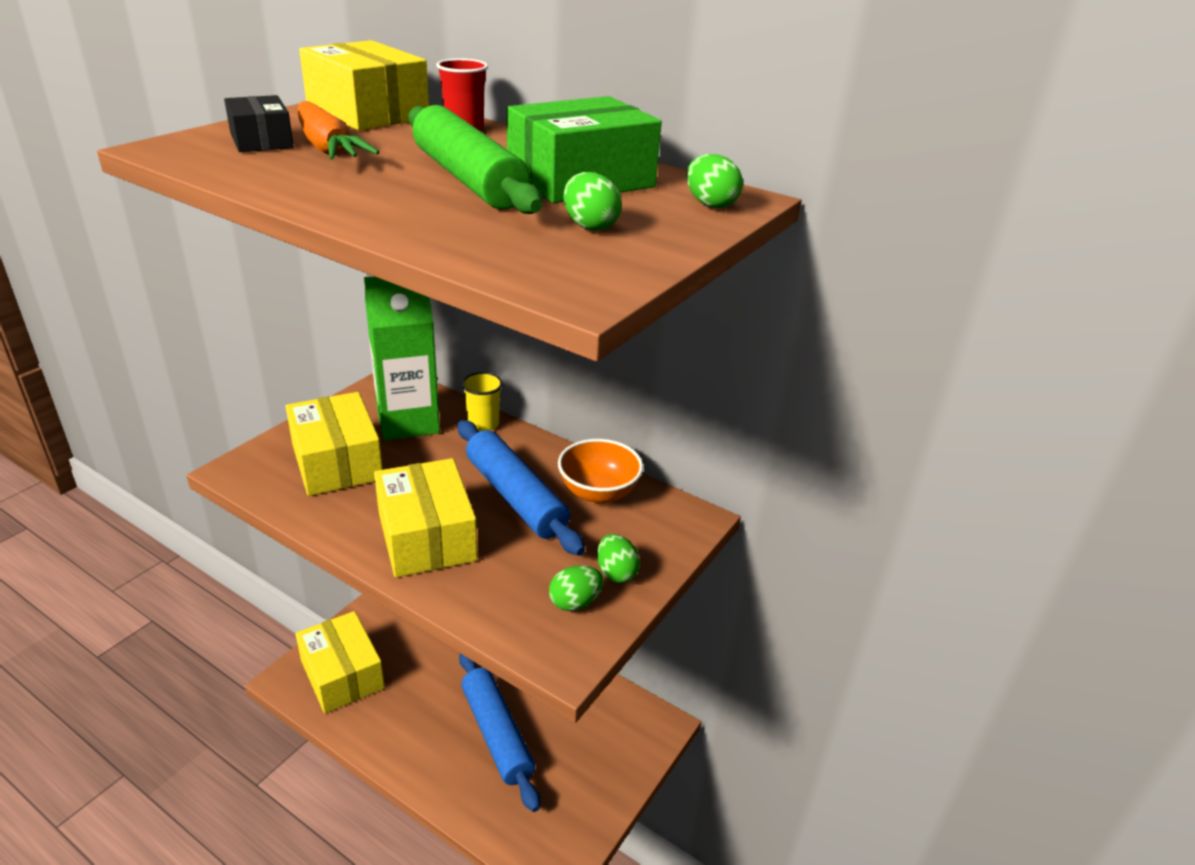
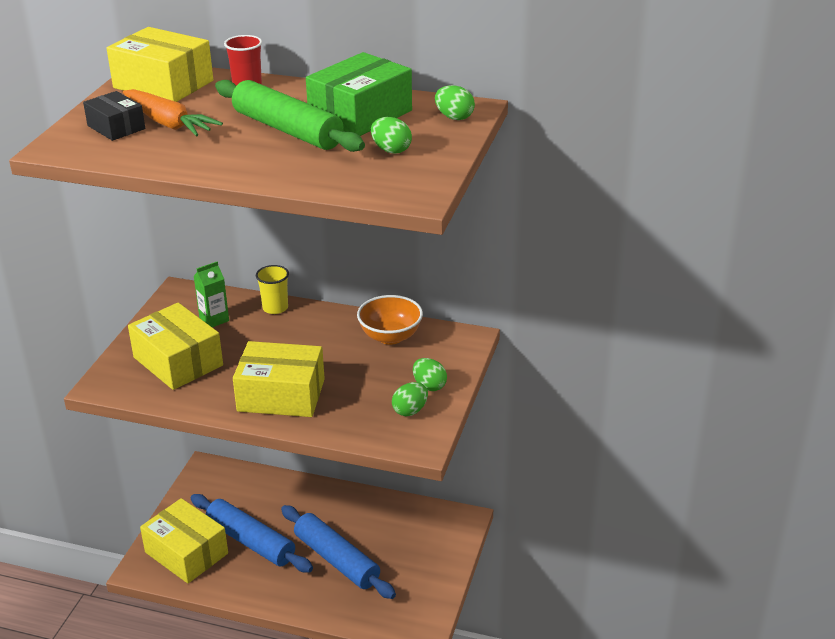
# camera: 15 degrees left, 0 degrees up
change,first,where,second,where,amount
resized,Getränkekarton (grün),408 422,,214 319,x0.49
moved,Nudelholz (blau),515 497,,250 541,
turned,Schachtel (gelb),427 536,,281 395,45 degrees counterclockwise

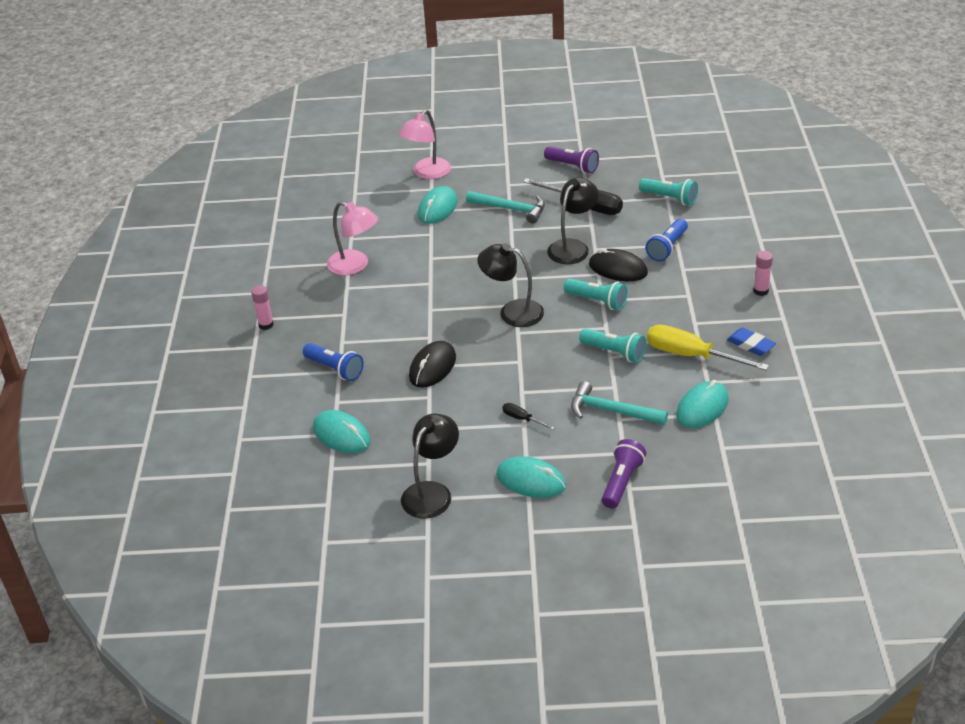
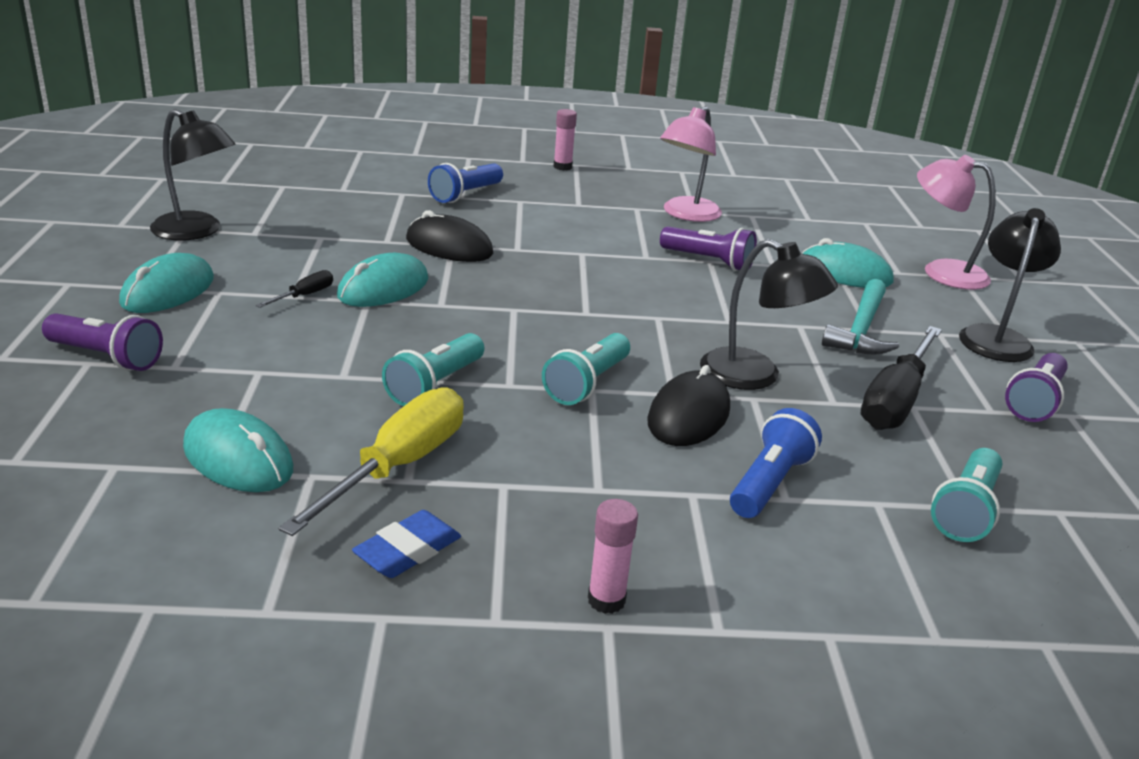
# camera: 85 degrees right, 10 degrees down
change,first,where,second,where,amount
turned,Taschenlampe (blau),667 248,,769 483,90 degrees clockwise
moved,Lampe (schwarz),512 311,,996 337,
removed,Hammer (türkis),612 411,,,
moved,Computermaus (türkis),341 435,,383 288,
added,,,Taschenlampe (lila),708 261,

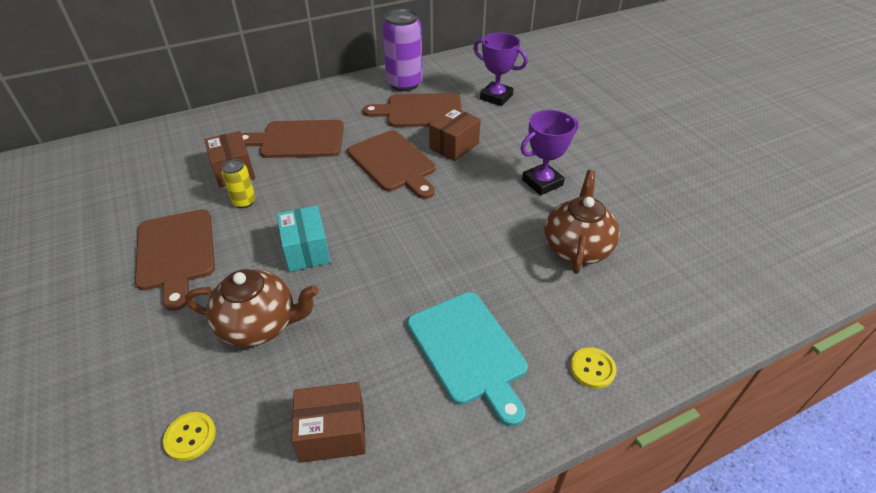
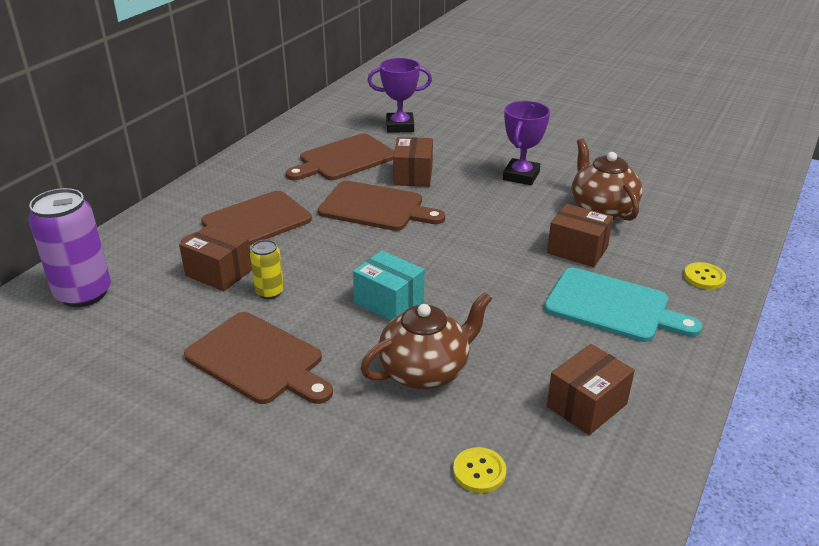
# camera: 35 degrees left, 10 degrees down
change,first,where,second,where,amount
moved,Dose (lila),404 83,,84 293,
added,,,Schachtel (braun),577 250,

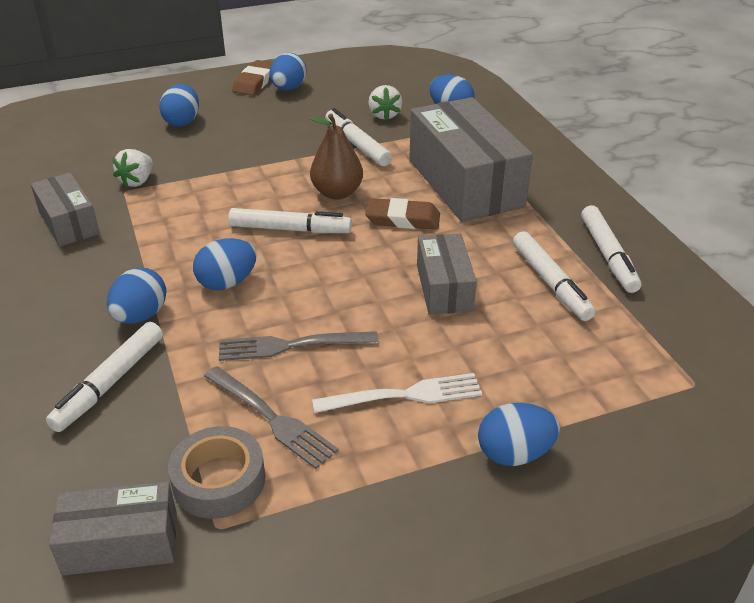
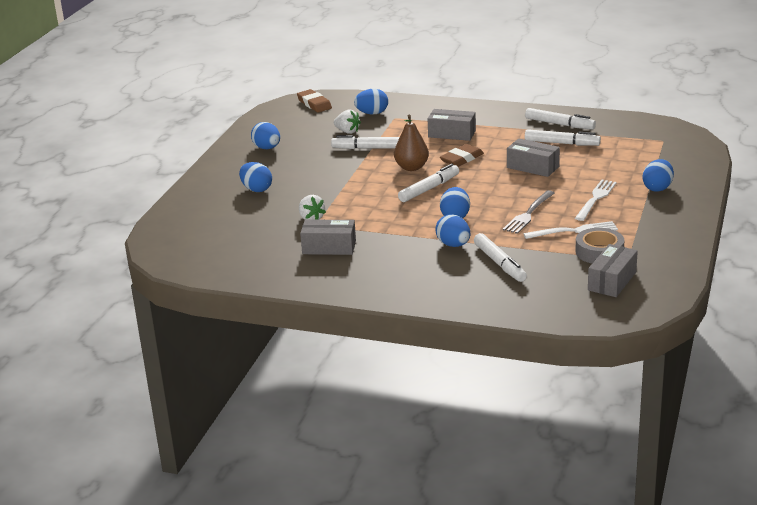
# camera: 50 degrees left, 10 degrees down
change,first,where,second,where,amount
moved,Radiergummi (braun),255 82,,314 104,
resized,Schachtel (grau),465 183,,452 134,x0.54
recoloured,Gabel (grau),271 418,Gabel (weiß),574 231,

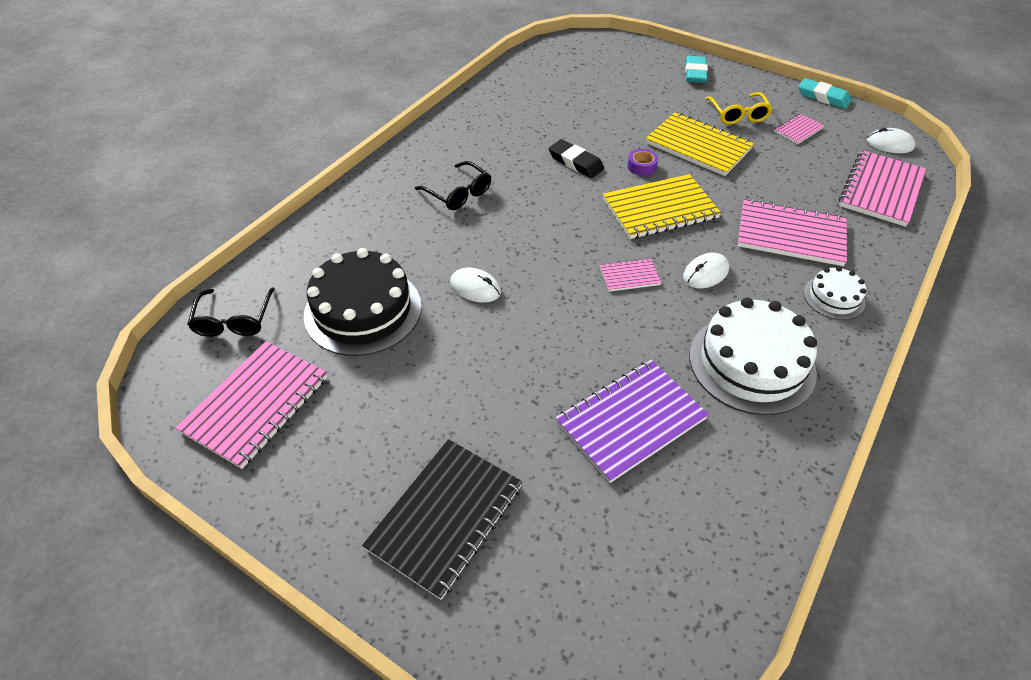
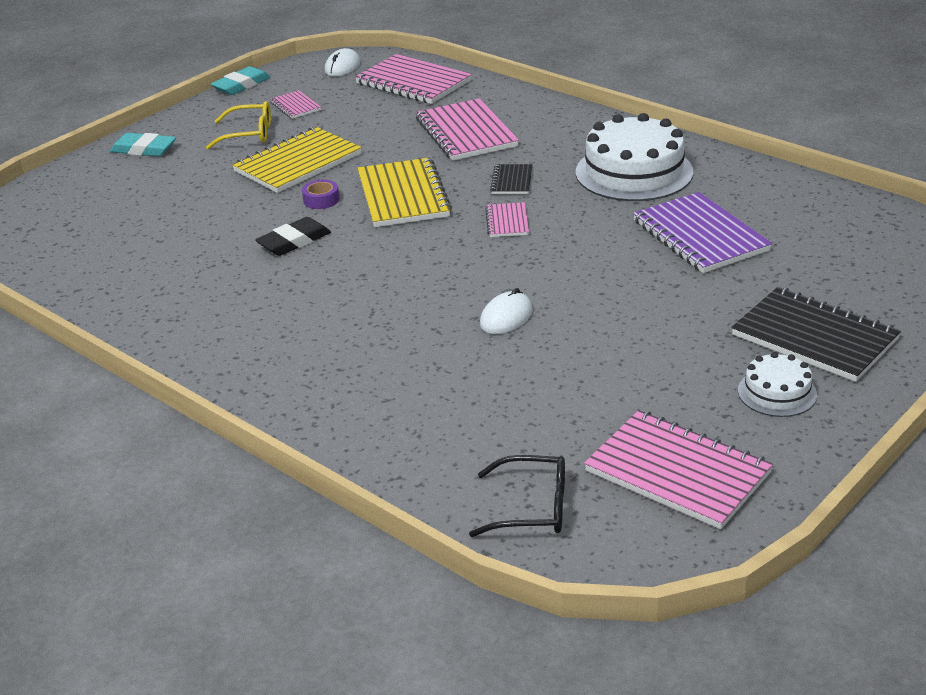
# camera: 80 degrees left, 15 degrees down
change,first,where,second,where,amount
removed,Brille (schwarz),458 193,,,
turned,Notizbuch (rosa),790 235,,466 133,45 degrees counterclockwise
removed,Kuchen (schwarz),363 310,,,
replaced,Computermaus (weiß),705 273,Notizbuch (schwarz),512 181,
moved,Kuchen (weiß),834 297,,777 392,

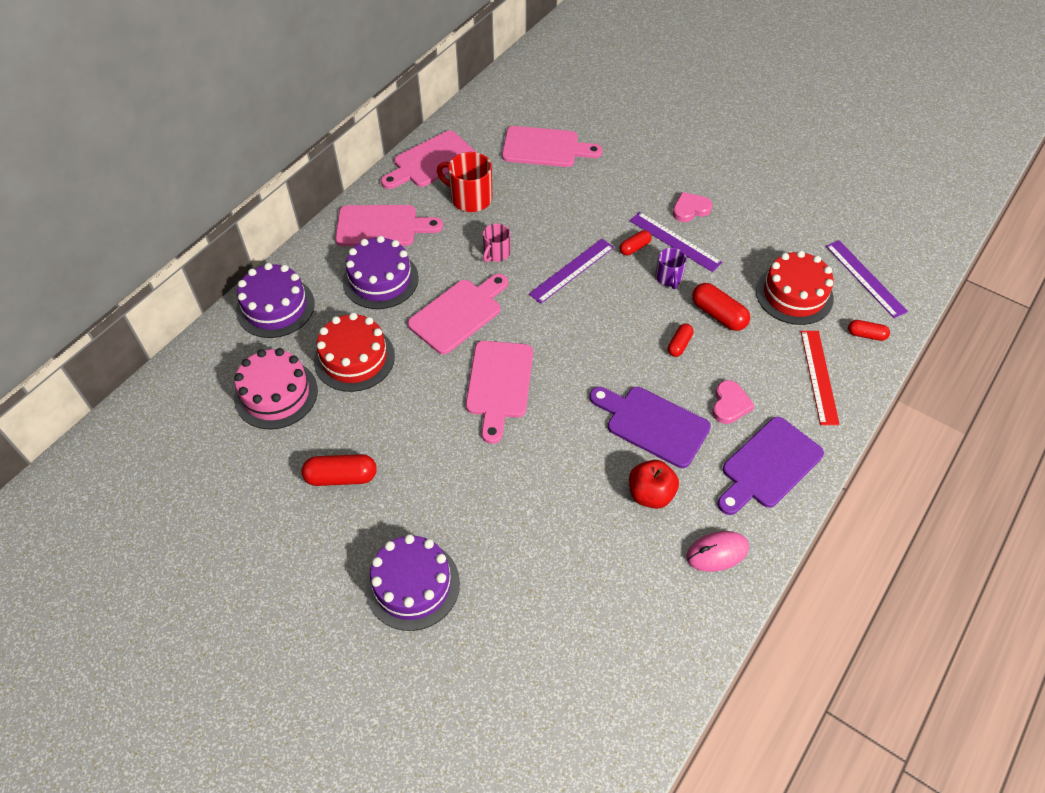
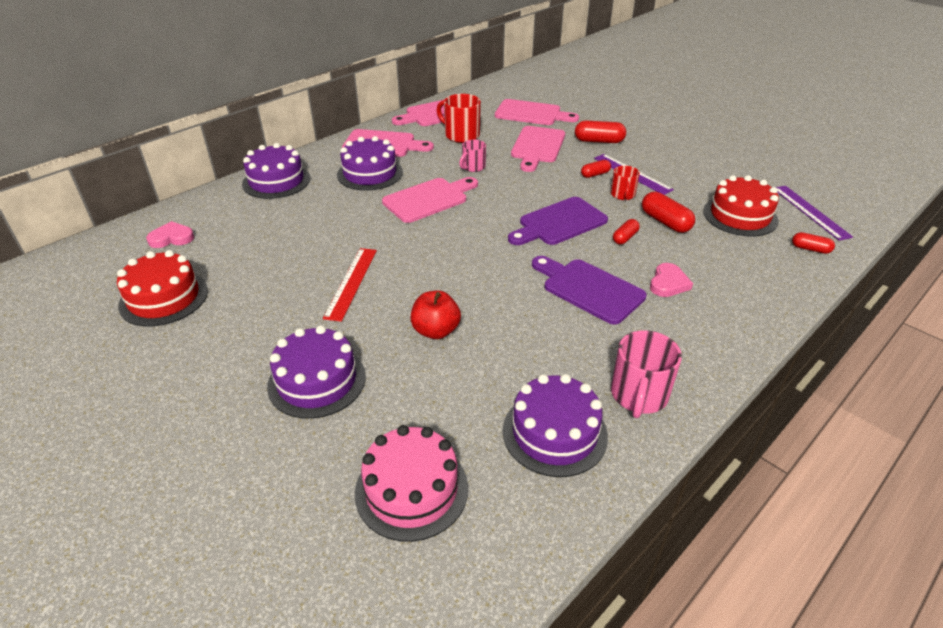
# camera: 10 degrees right, 15 degrees down
change,first,where,second,where,amount
moved,Herz (rosa),690 209,,171 238,
removed,Lineal (lila),571 270,,,
recoloured,Tasse (lila),669 278,Tasse (rot),622 195,
moved,Kuchen (rot),354 358,,164 298,
moved,Lineal (rot),819 376,,351 283,
moved,Schneidebrett (rosa),499 384,,537 147,
moved,Kuchen (rosa),276 394,,411 489,
moved,Schneidebrett (lila),769 466,,559 223,
moved,Kapsel (rot),341 477,,599 141,
moved,Apfel (rot),650 494,,436 331,
replaced,Computermaus (rosa),717 552,Tasse (rosa),639 396,
added,,,Kuchen (lila),554 433,

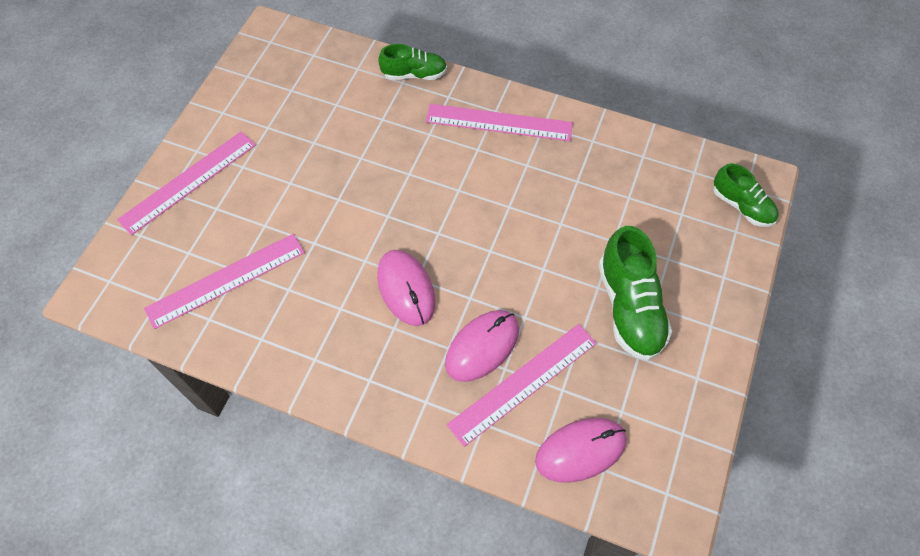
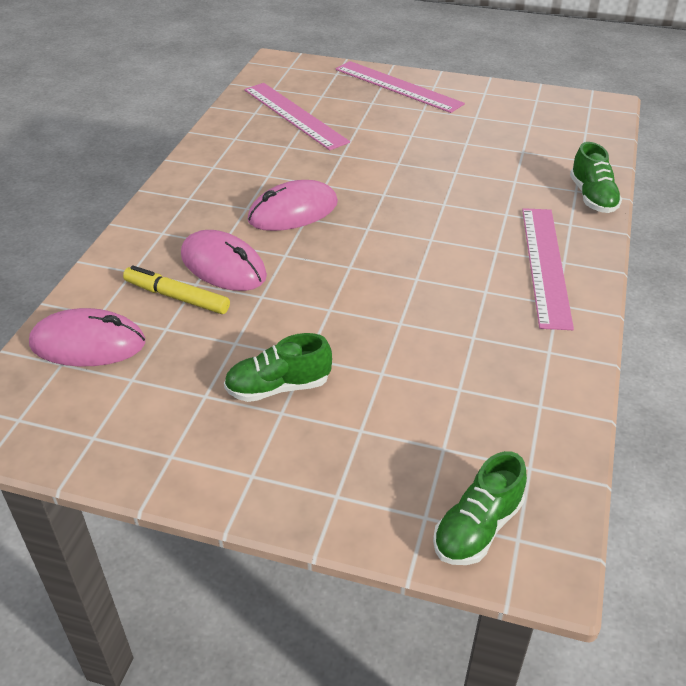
# camera: 85 degrees right, 20 degrees down
change,first,where,second,where,amount
resized,Schuh (grün),629 307,,278 387,x0.62
replaced,Lineal (rosa),523 383,Filzstift (gelb),177 297,
turned,Computermaus (rosa),580 450,,88 344,60 degrees counterclockwise

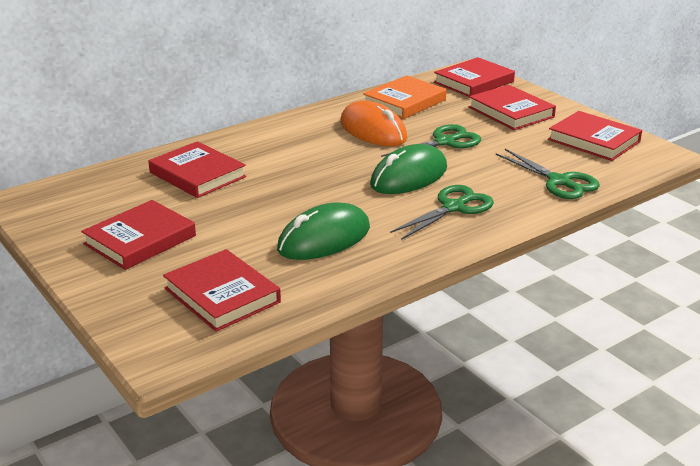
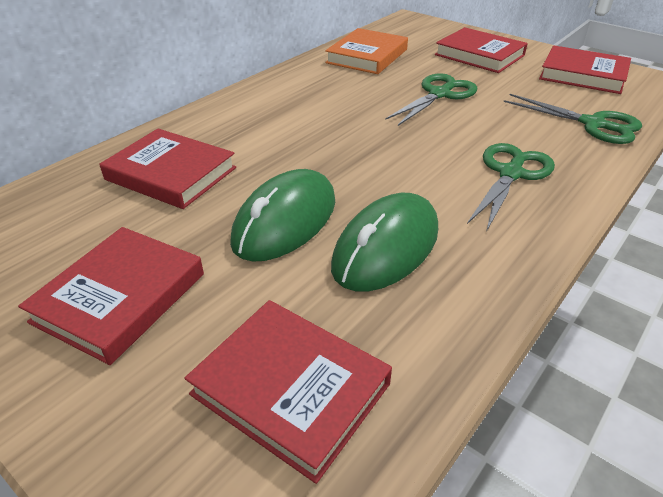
# camera: 15 degrees left, 10 degrees up
change,first,where,second,where,amount
removed,Buch (rot),474 82,,,
removed,Computermaus (orange),373 130,,,
moved,Computermaus (grün),409 177,,285 221,

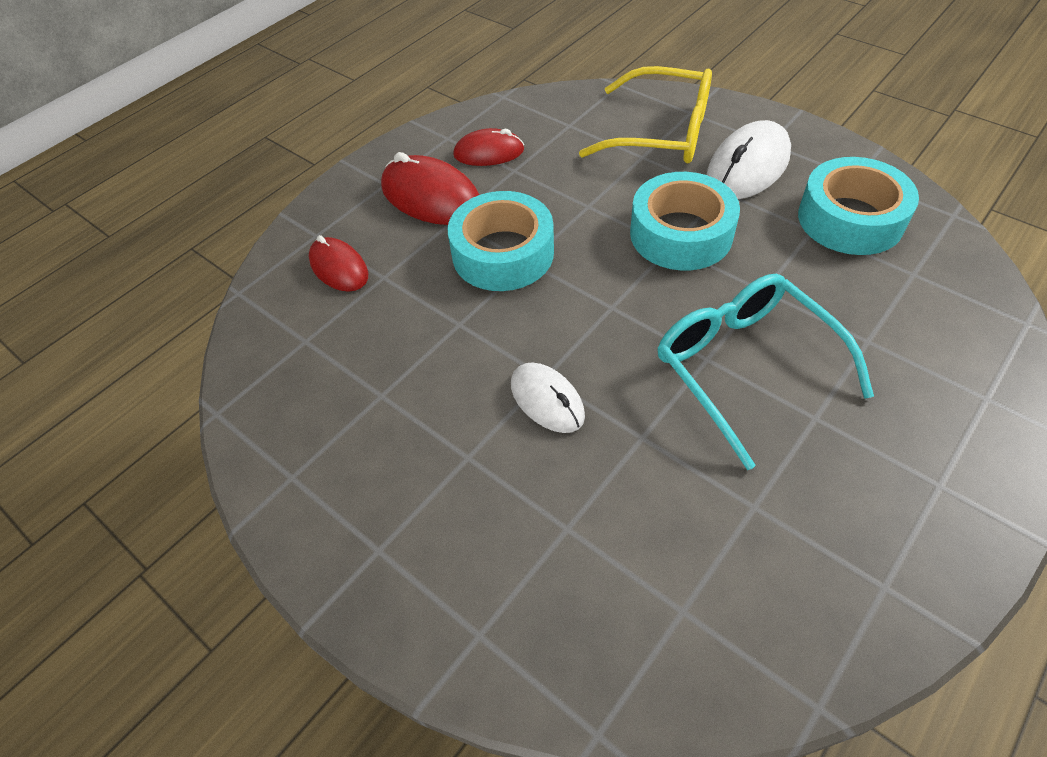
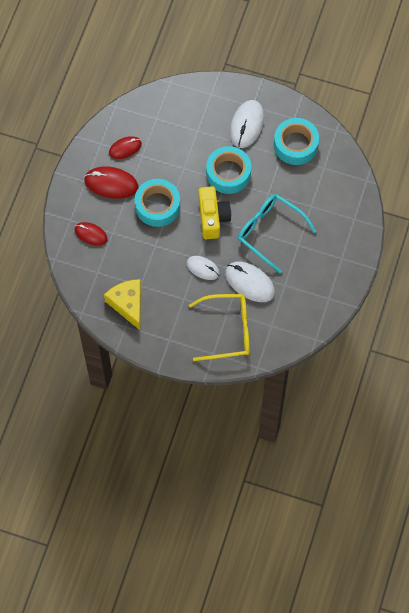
# camera: 25 degrees left, 15 degrees up
change,first,where,second,where,amount
moved,Brille (gelb),661 133,,227 330,
added,,,Kamera (gelb),212 218,
added,,,Computermaus (weiß),249 283,
added,,,Käse (gelb),128 304,

